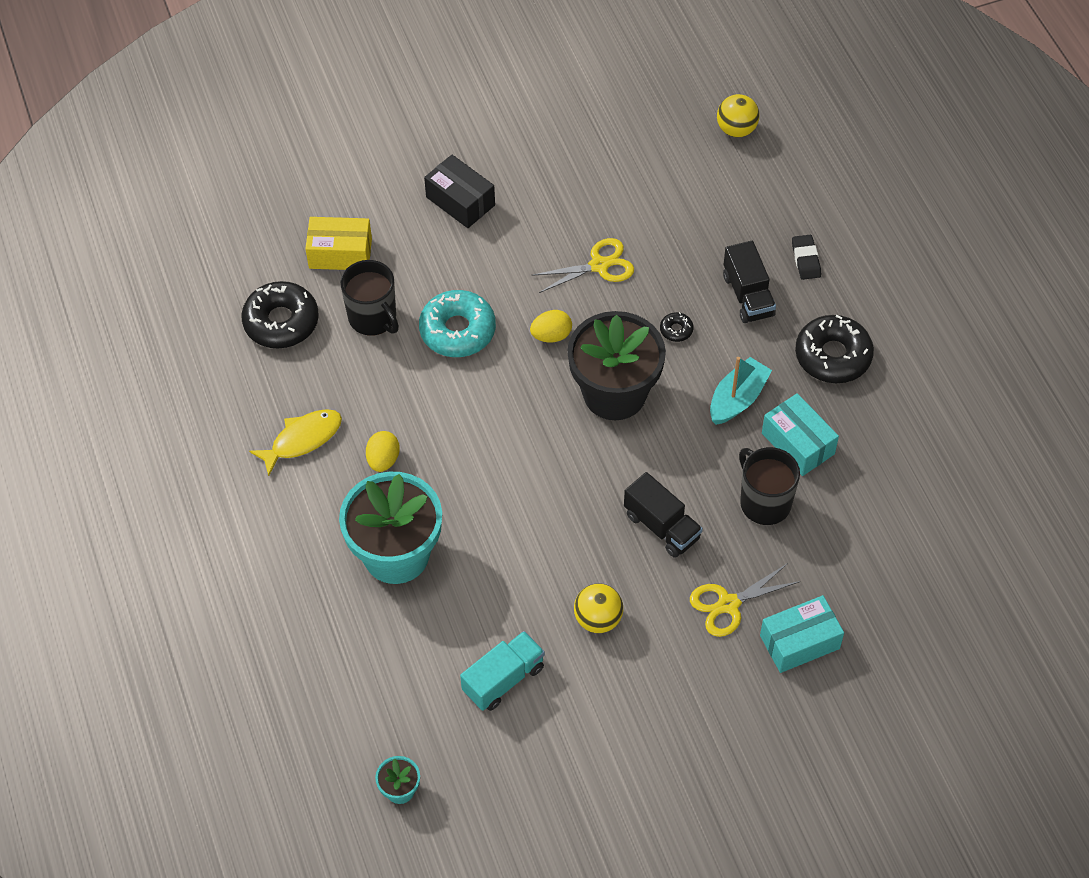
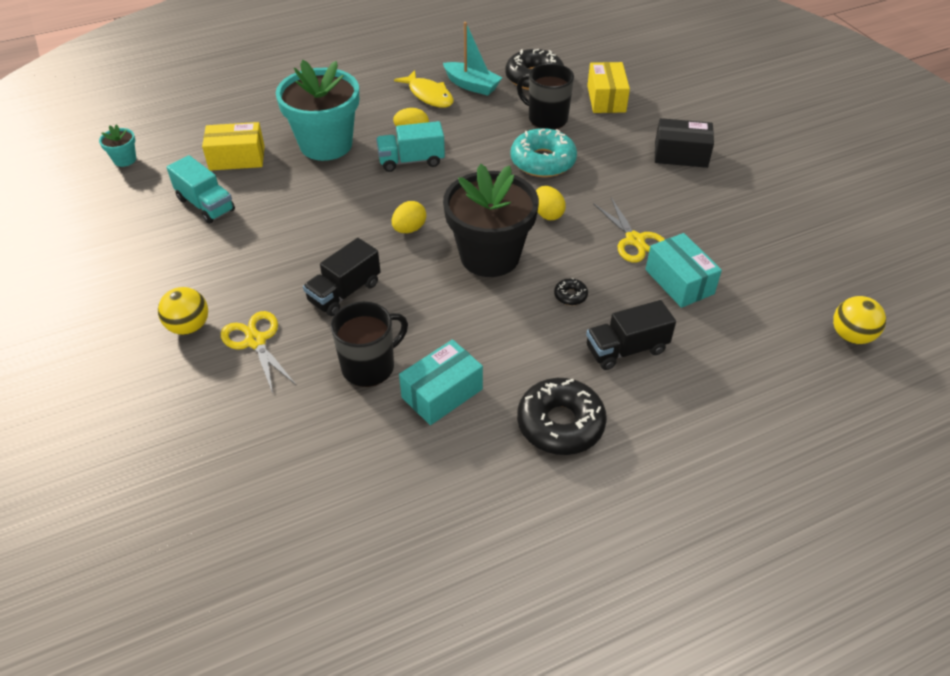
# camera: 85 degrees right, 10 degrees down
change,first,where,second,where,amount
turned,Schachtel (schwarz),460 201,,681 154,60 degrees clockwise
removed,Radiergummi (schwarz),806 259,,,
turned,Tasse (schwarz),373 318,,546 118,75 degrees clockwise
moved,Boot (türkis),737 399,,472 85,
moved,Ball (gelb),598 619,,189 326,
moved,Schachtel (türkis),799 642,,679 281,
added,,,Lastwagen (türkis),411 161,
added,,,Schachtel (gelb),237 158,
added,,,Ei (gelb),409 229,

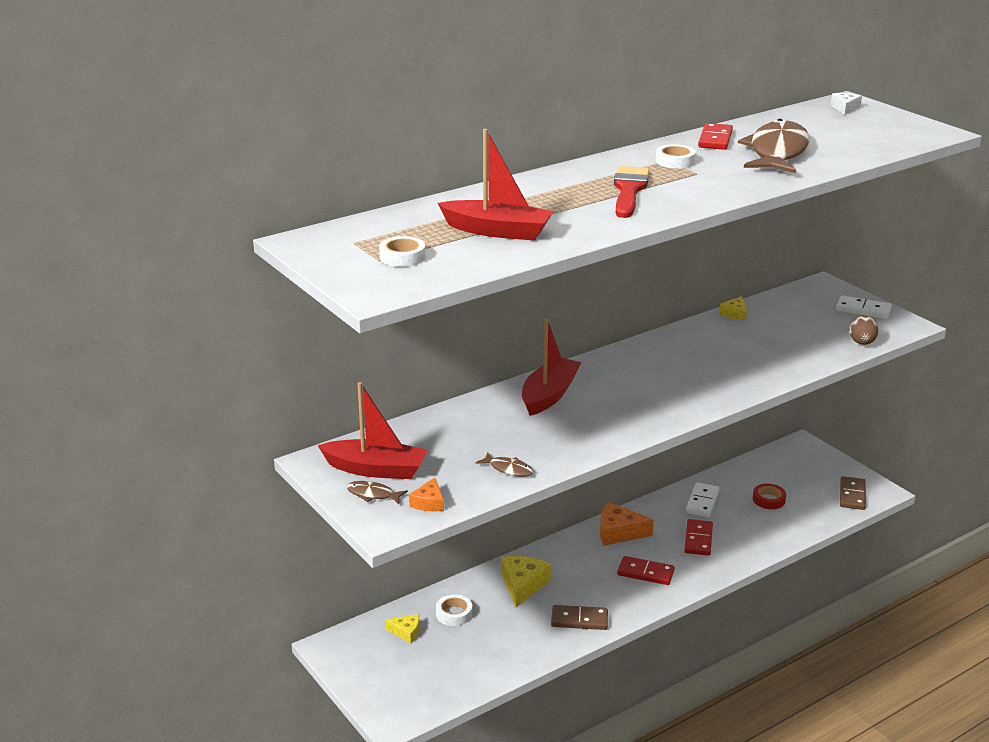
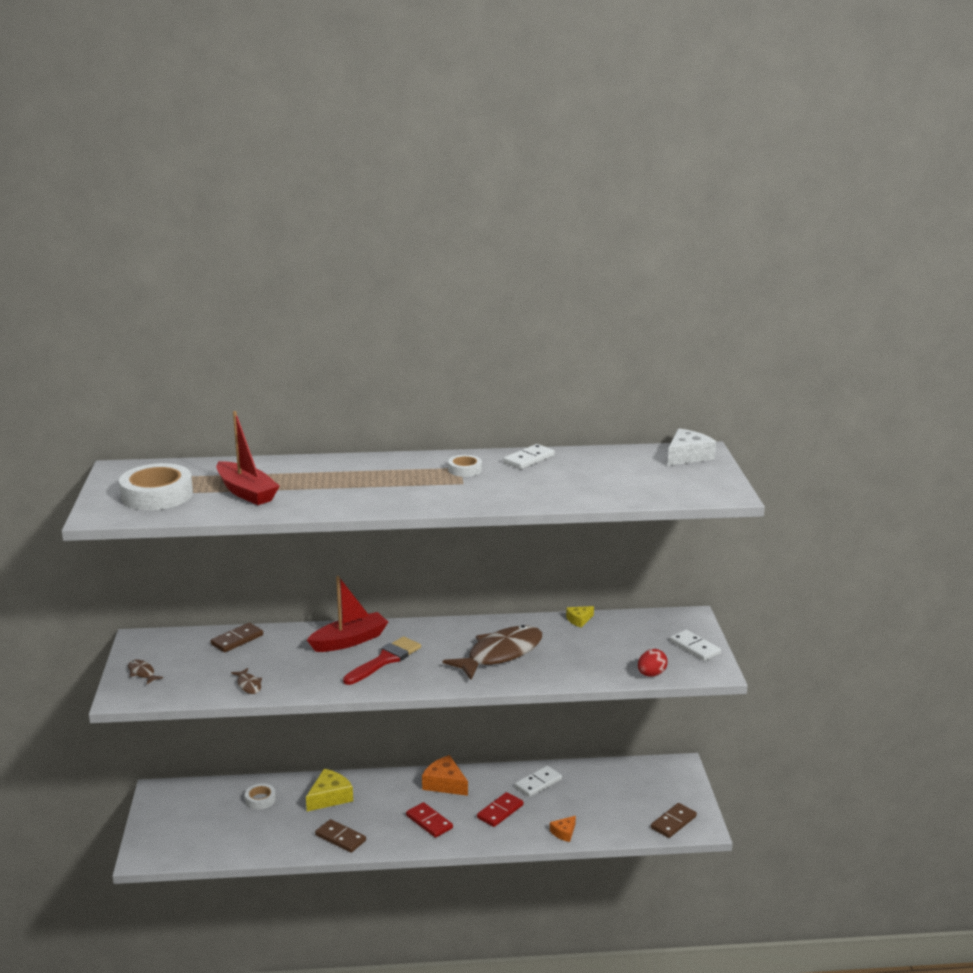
# camera: 30 degrees right, 5 degrees down
change,first,where,second,where,amount
resized,Käse (weiß),845 108,,687 456,x1.73
moved,Fisch (braun),777 152,,500 654,
recoloured,Dominostein (rot),715 139,Dominostein (weiß),529 459,
moved,Pinsel (rot),629 190,,385 660,
resized,Klebeband (weiß),402 257,,157 495,x1.99
recoloured,Ei (braun),862 343,Ei (rot),651 674,
removed,Boot (rot),375 469,,,
moved,Käse (orange),429 503,,564 832,
removed,Klebeband (rot),768 500,,,
removed,Käse (gelb),406 632,,,
added,,,Dominostein (braun),237 640,

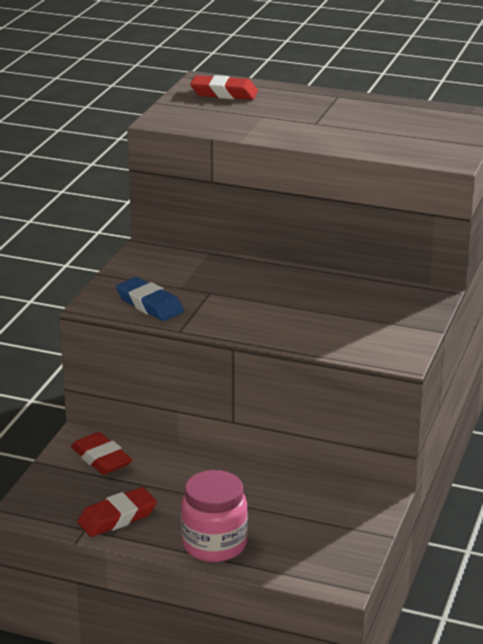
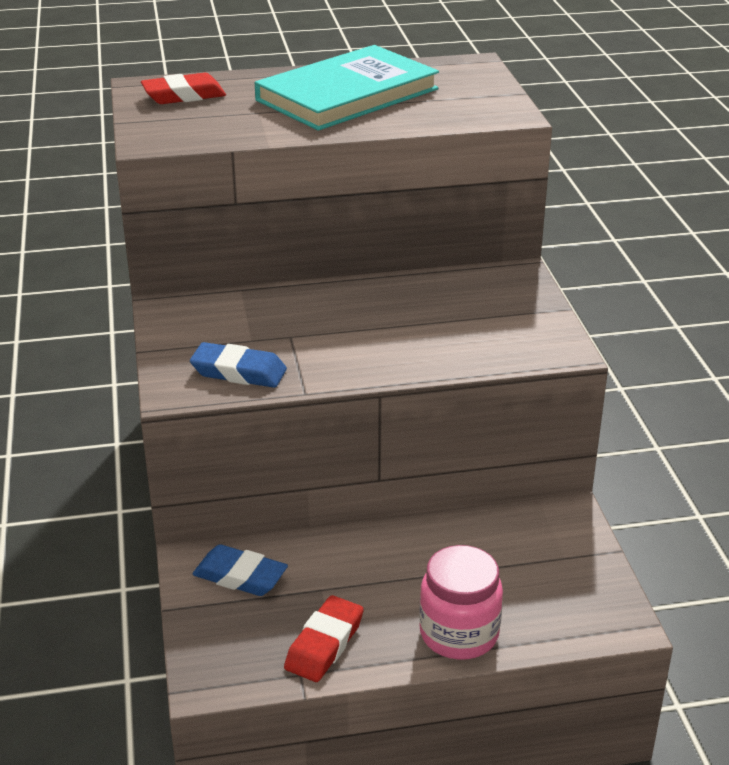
# camera: 30 degrees left, 5 degrees up
change,first,where,second,where,amount
recoloured,Radiergummi (rot),101 459,Radiergummi (blau),240 576,
added,,,Buch (türkis),347 95,

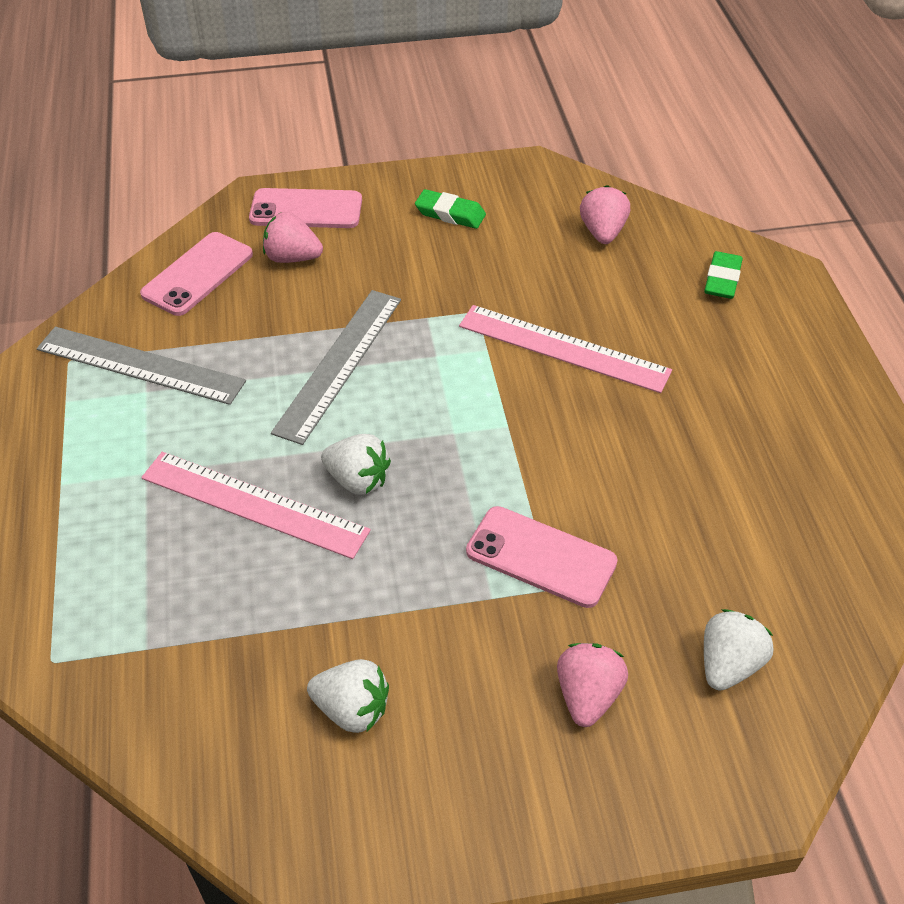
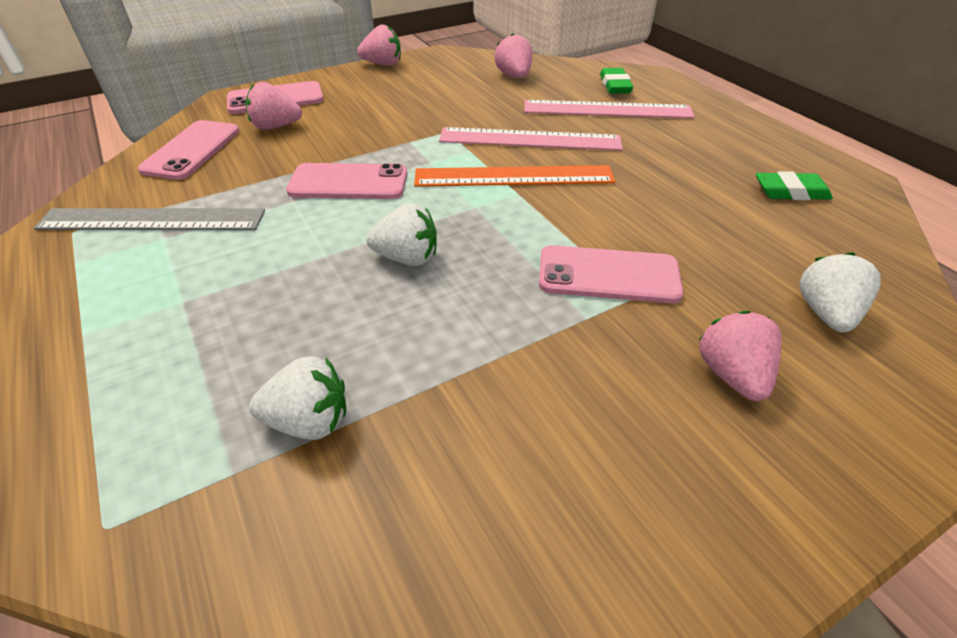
# camera: 20 degrees left, 5 degrees down
change,first,where,second,where,amount
moved,Radiergummi (grün),450 214,,791 192,
replaced,Lineal (grau),339 364,Handy (rosa),348 182,
moved,Lineal (rosa),254 504,,607 110,
moved,Erdbeere (weiß),352 709,,309 421,
added,,,Erdbeere (rosa),383 64,
added,,,Lineal (orange),513 176,

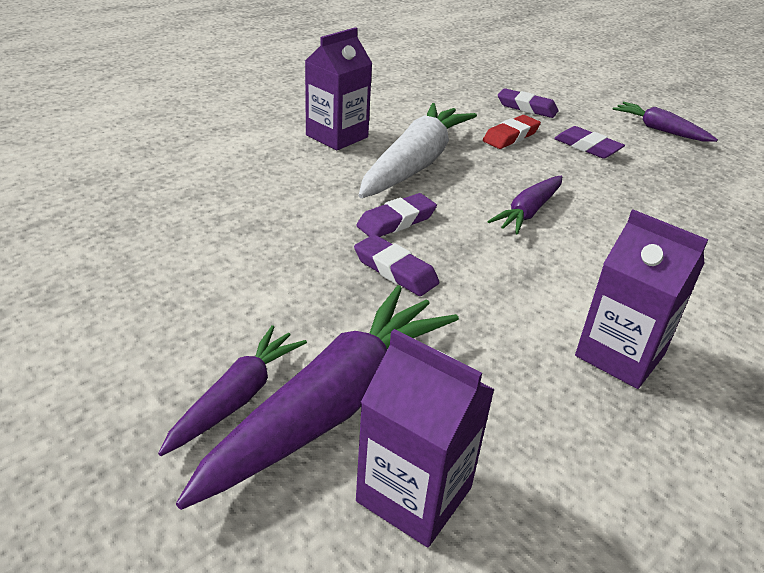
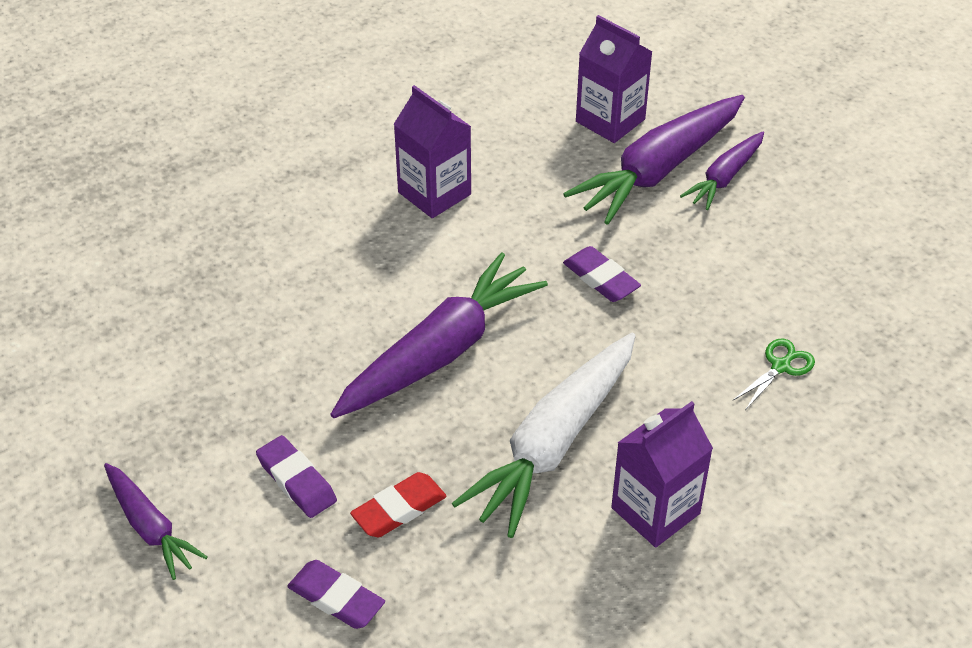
# camera: 170 degrees left, 10 degrees up
change,first,where,second,where,amount
resized,Karotte (lila),528 212,,439 352,x1.82
removed,Radiergummi (lila),396 221,,,
added,,,Schere (grün),780 366,

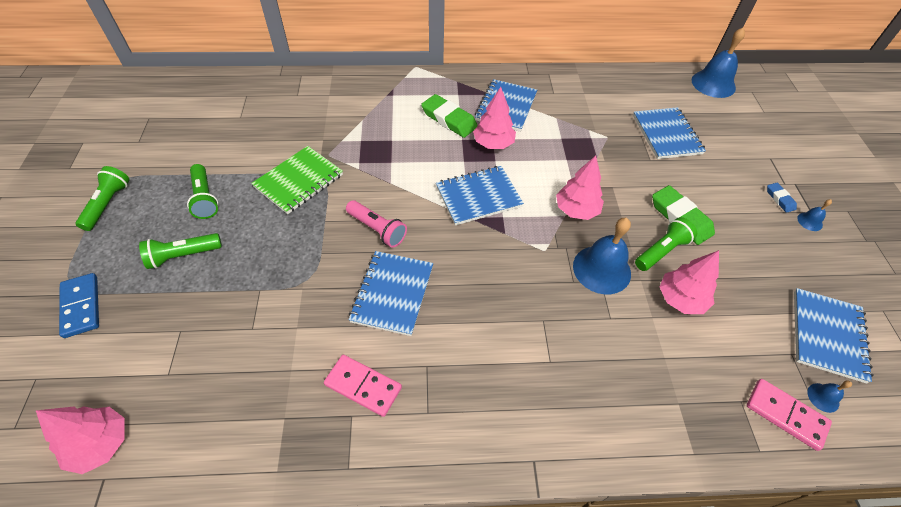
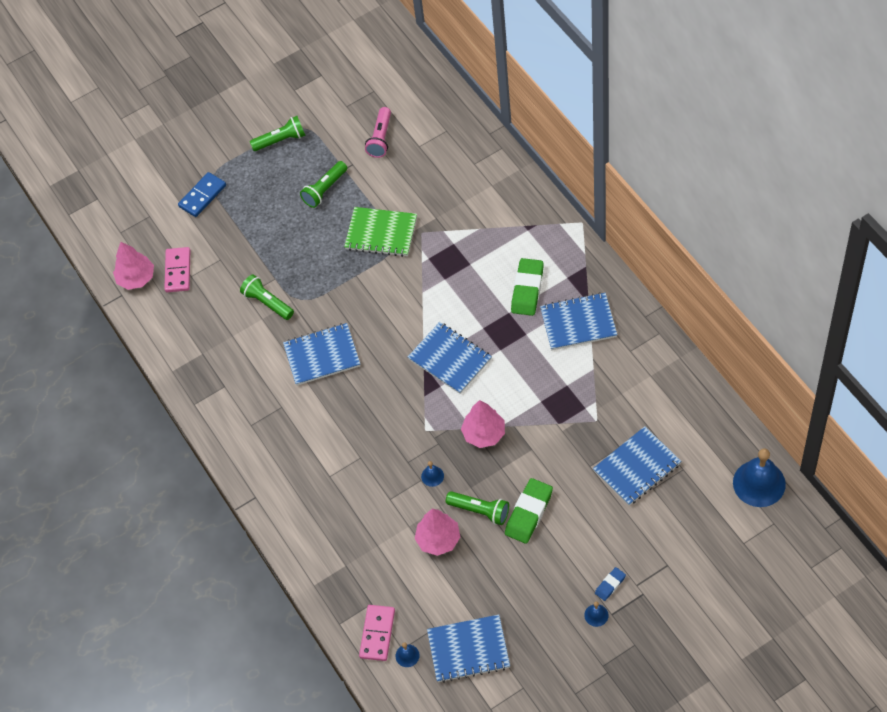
# camera: 70 degrees right, 5 degrees up
change,first,where,second,where,amount
removed,Baum (rosa),493 144,,,
moved,Taschenlampe (rosa),377 229,,381 138,
resized,Glocke (blau),601 269,,432 476,x0.45
moved,Taschenlampe (grün),183 256,,267 303,
moved,Dominostein (rosa),363 386,,178 271,

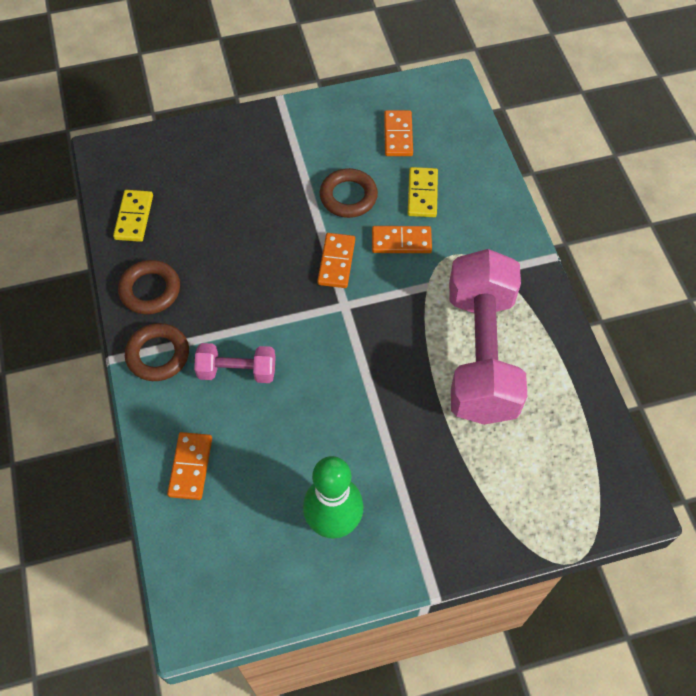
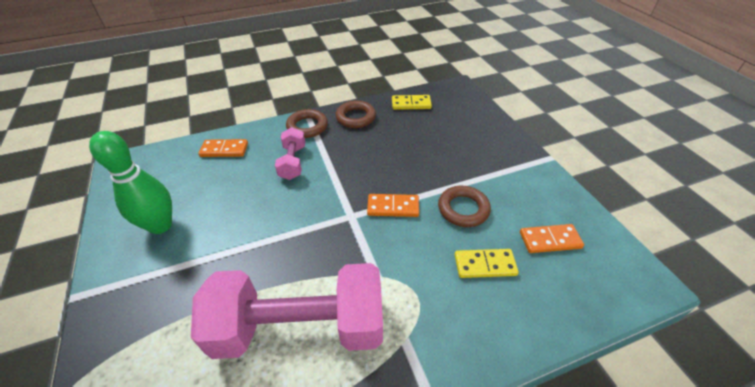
# camera: 85 degrees right, 15 degrees down
change,first,where,second,where,amount
removed,Dominostein (orange),401 241,,,

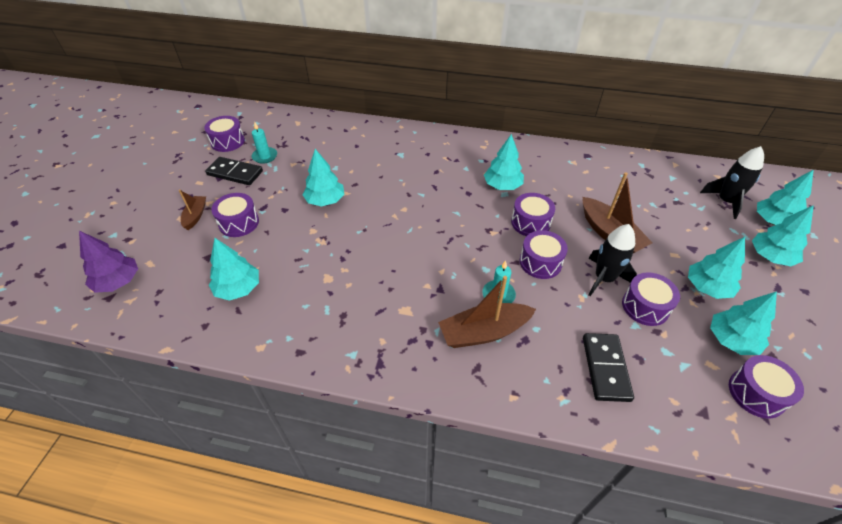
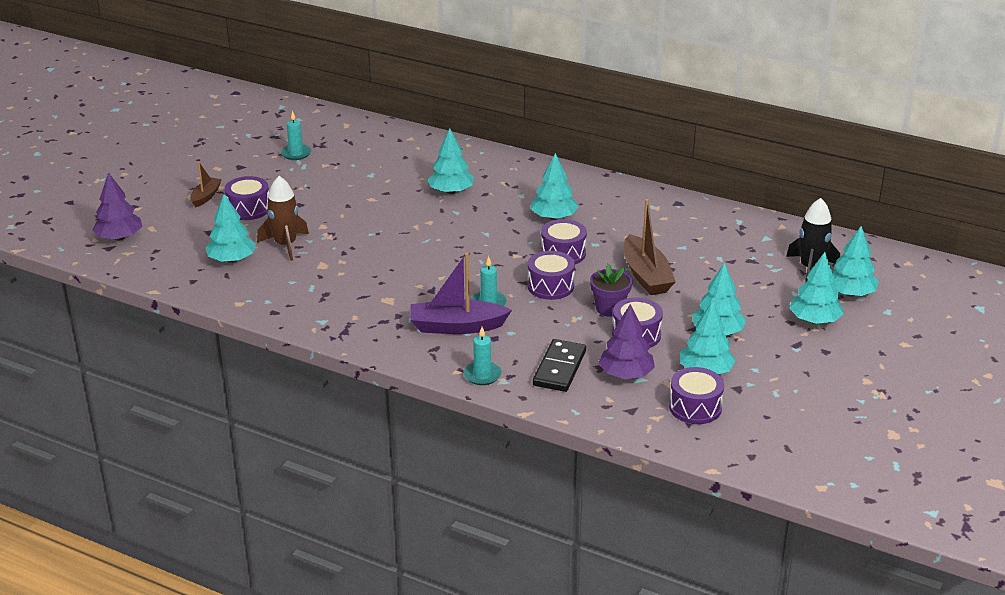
# camera: 15 degrees right, 15 degrees down
change,first,where,second,where,amount
removed,Trommel (lila),228 142,,,
moved,Baum (türkis),325 200,,451 191,
removed,Dominostein (schwarz),235 173,,,
replaced,Rakete (schwarz),604 278,Blumentopf (lila),609 308,
recoloured,Boot (braun),484 332,Boot (lila),457 326,
added,,,Rakete (braun),285 245,
added,,,Baum (lila),626 374,
added,,,Kerze (türkis),482 375,

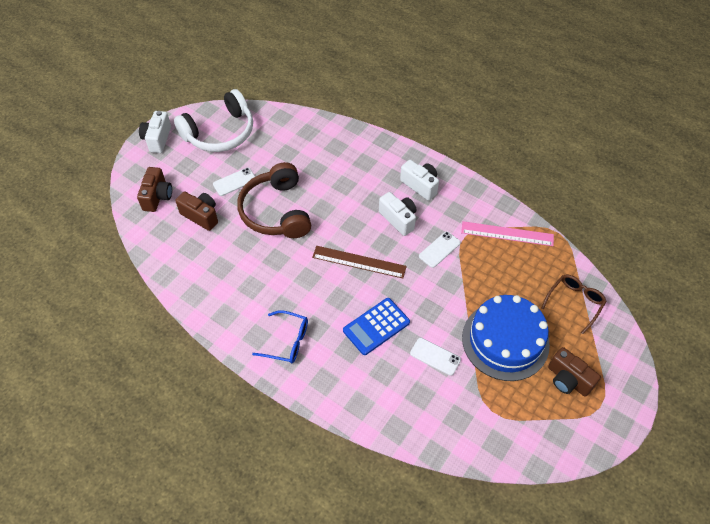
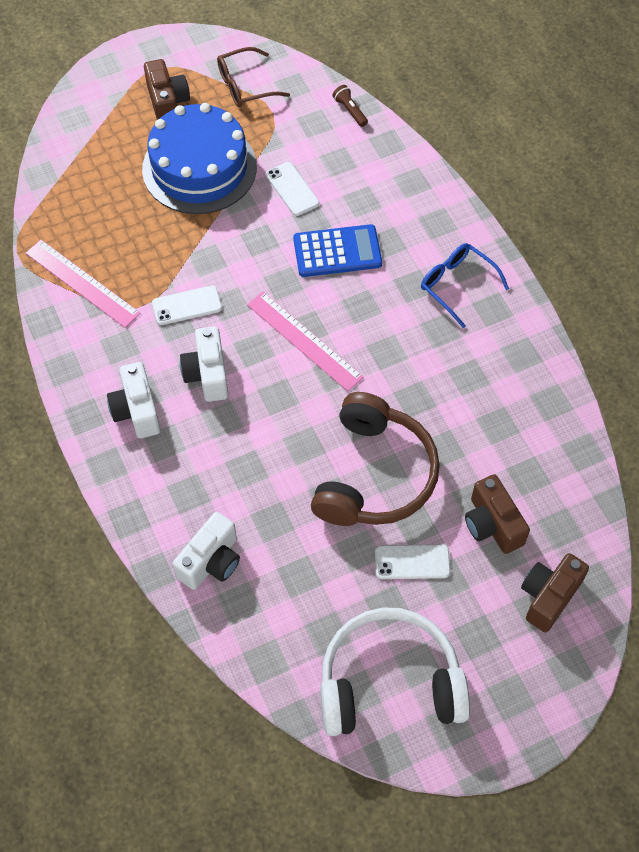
# camera: 150 degrees left, 5 degrees up
change,first,where,second,where,amount
moved,Kamera (weiß),157 139,,211 561,
recoloured,Lineal (braun),359 262,Lineal (rosa),304 340,
moved,Brille (braun),574 303,,246 85,
added,,,Taschenlampe (braun),350 111,

